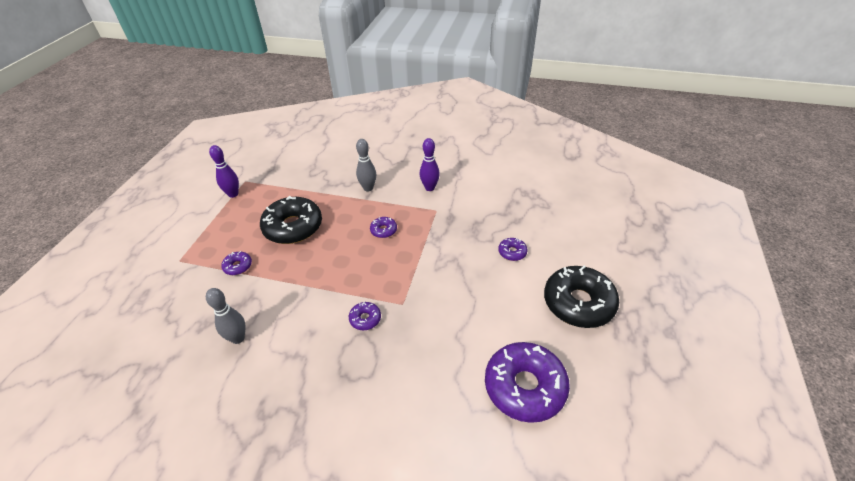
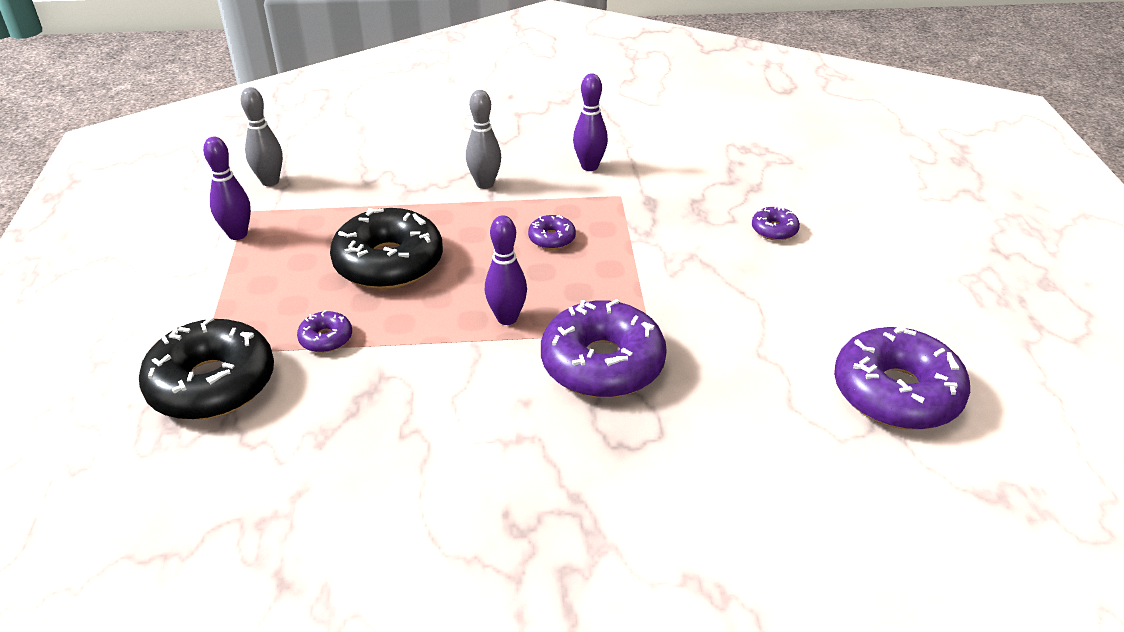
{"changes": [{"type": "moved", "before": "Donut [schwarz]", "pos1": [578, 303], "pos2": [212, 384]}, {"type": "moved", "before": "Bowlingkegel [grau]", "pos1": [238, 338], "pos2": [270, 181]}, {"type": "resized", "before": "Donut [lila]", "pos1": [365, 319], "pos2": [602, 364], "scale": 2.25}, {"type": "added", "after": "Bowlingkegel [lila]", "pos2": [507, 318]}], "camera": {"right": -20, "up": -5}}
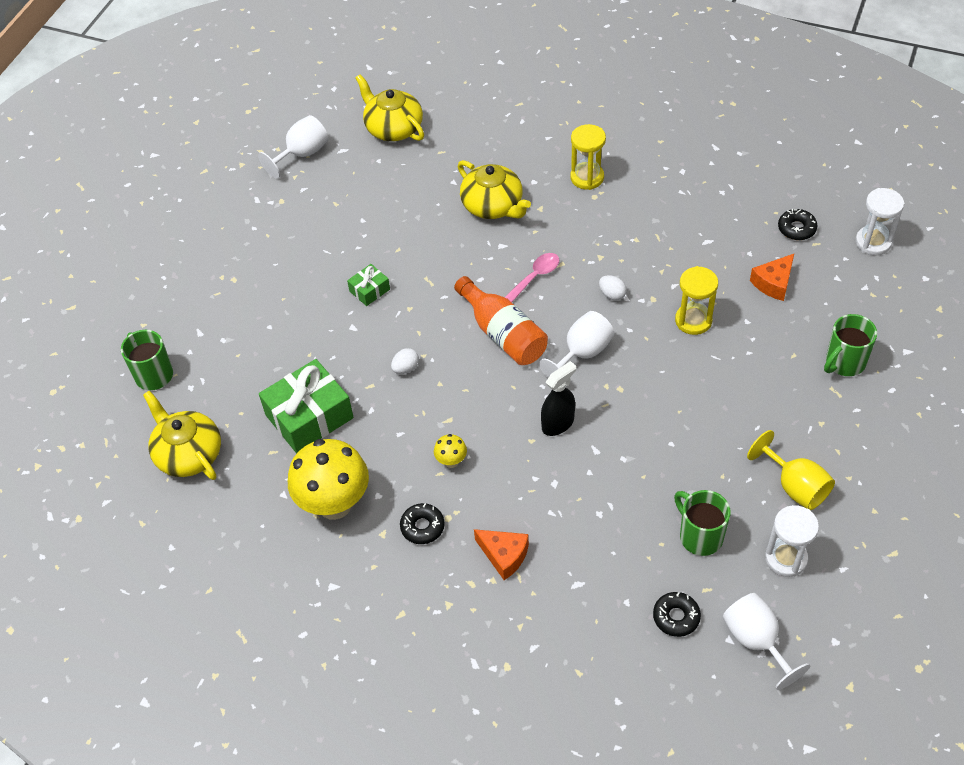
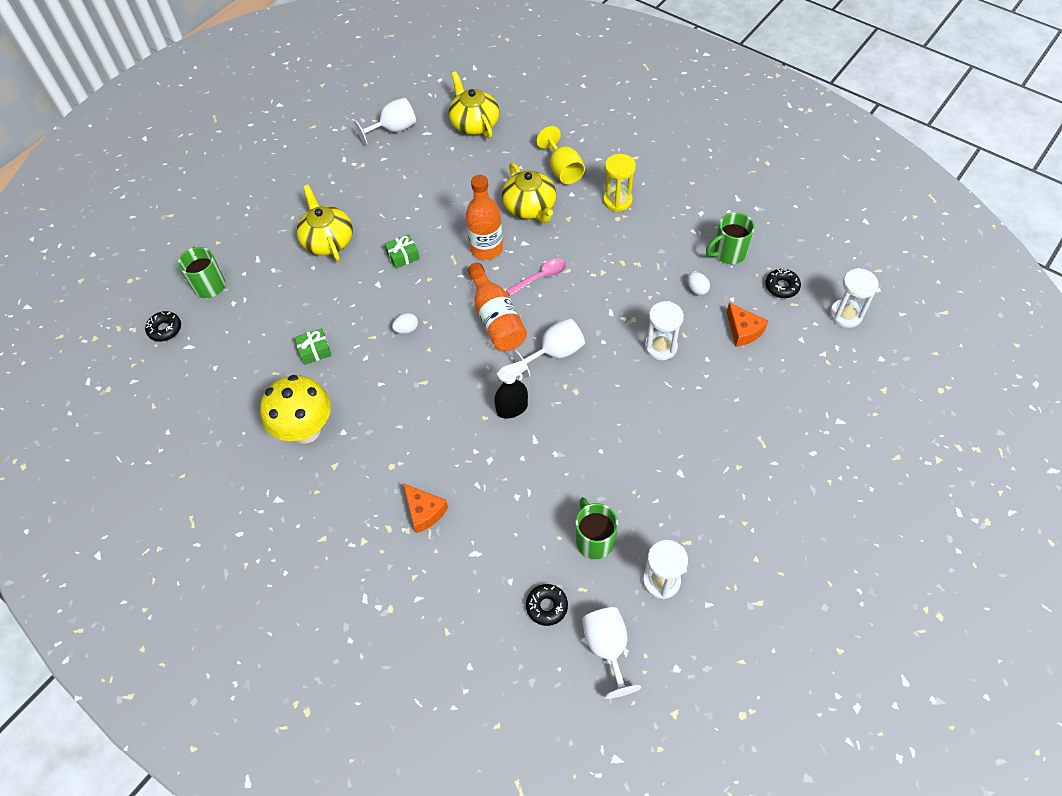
{"changes": [{"type": "turned", "before": "Käse [orange]", "pos1": [773, 283], "pos2": [743, 330], "turn": -90}, {"type": "recoloured", "before": "Sanduhr [gelb]", "after": "Sanduhr [weiß]", "pos1": [693, 320], "pos2": [660, 347]}, {"type": "moved", "before": "Ei [weiß]", "pos1": [612, 294], "pos2": [697, 289]}, {"type": "moved", "before": "Tasse [grün]", "pos1": [844, 363], "pos2": [728, 253]}, {"type": "resized", "before": "Geschenk [grün]", "pos1": [309, 416], "pos2": [315, 350], "scale": 0.49}, {"type": "moved", "before": "Teekanne [gelb]", "pos1": [188, 454], "pos2": [328, 240]}, {"type": "moved", "before": "Kelch [gelb]", "pos1": [794, 486], "pos2": [563, 170]}, {"type": "removed", "before": "Pilz [gelb]", "pos1": [451, 461]}, {"type": "moved", "before": "Donut [schwarz]", "pos1": [422, 527], "pos2": [165, 329]}, {"type": "added", "after": "Flasche [orange]", "pos2": [486, 248]}], "camera": {"right": 15, "up": 5}}
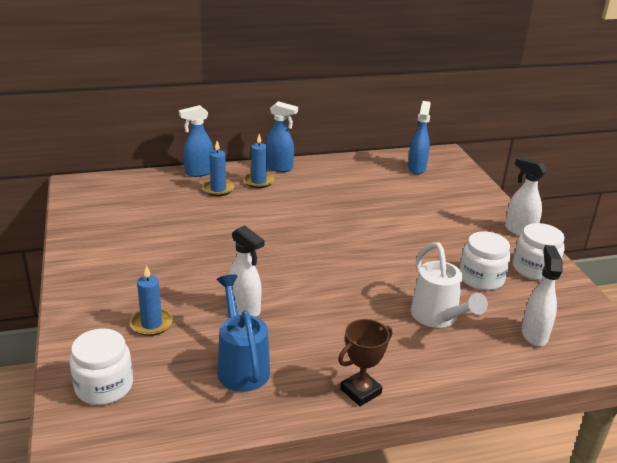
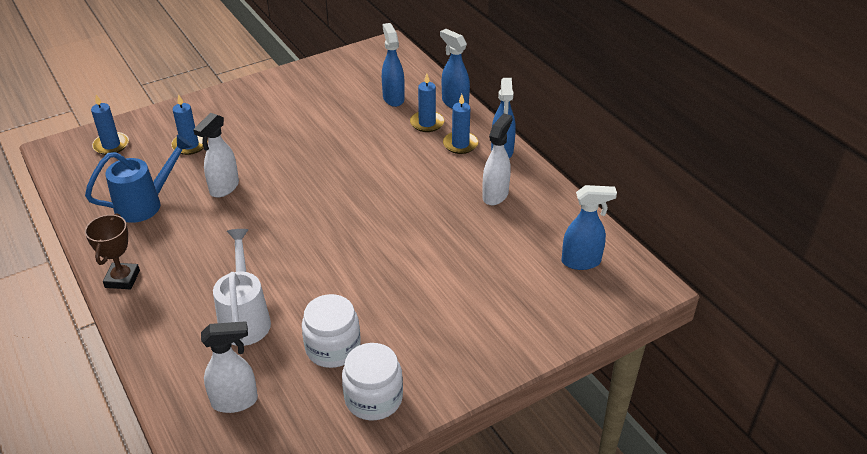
{"changes": [{"type": "moved", "before": "Sprühflasche [weiß]", "pos1": [519, 231], "pos2": [495, 195]}, {"type": "turned", "before": "Gießkanne [weiß]", "pos1": [438, 318], "pos2": [245, 318], "turn": 120}, {"type": "turned", "before": "Pokal [braun]", "pos1": [360, 391], "pos2": [122, 279], "turn": 60}, {"type": "replaced", "before": "Einmachglas [weiß]", "after": "Kerze [blau]", "pos1": [104, 386], "pos2": [111, 145]}, {"type": "added", "after": "Sprühflasche [blau]", "pos2": [393, 98]}], "camera": {"right": 75, "up": 10}}
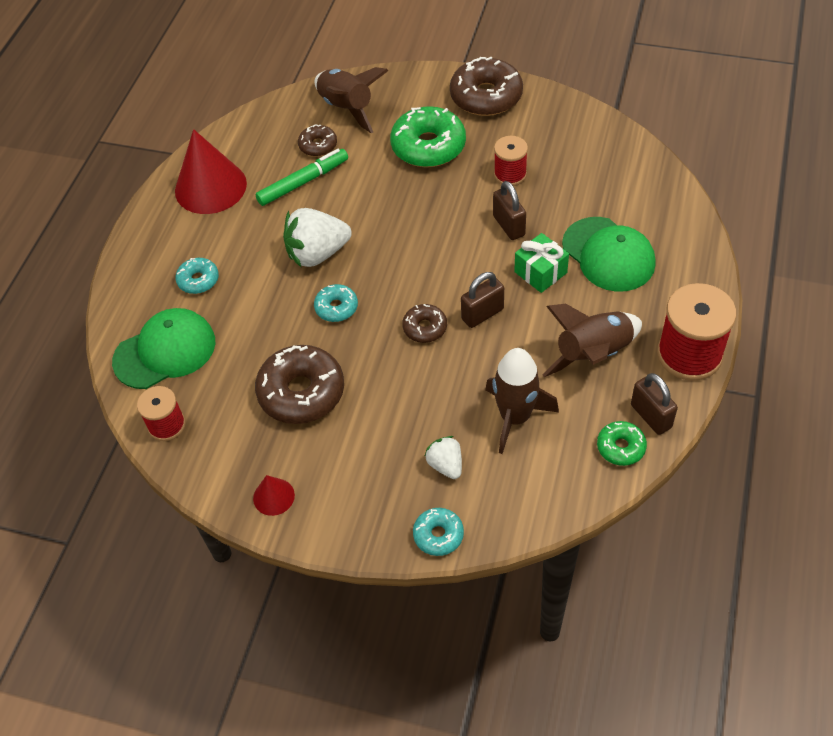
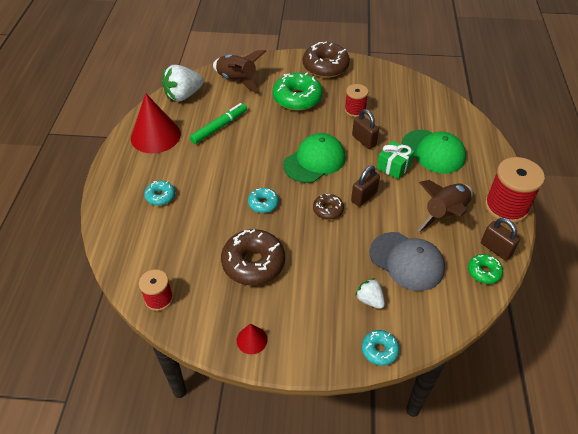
{"changes": [{"type": "removed", "before": "Donut [braun]", "pos1": [318, 145]}, {"type": "moved", "before": "Erdbeere [weiß]", "pos1": [317, 254], "pos2": [183, 95]}, {"type": "moved", "before": "Kappe [grün]", "pos1": [165, 351], "pos2": [314, 161]}, {"type": "replaced", "before": "Rakete [braun]", "after": "Kappe [grau]", "pos1": [515, 417], "pos2": [407, 261]}], "camera": {"right": -15, "up": -5}}
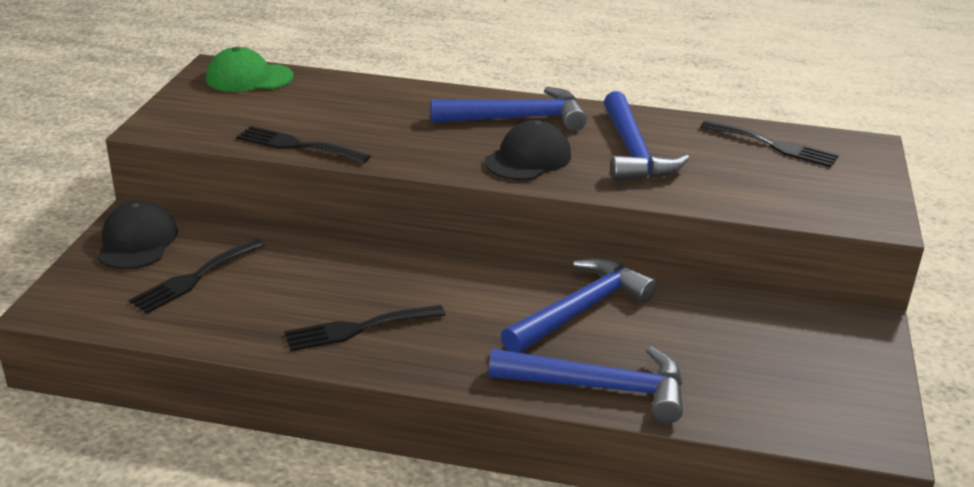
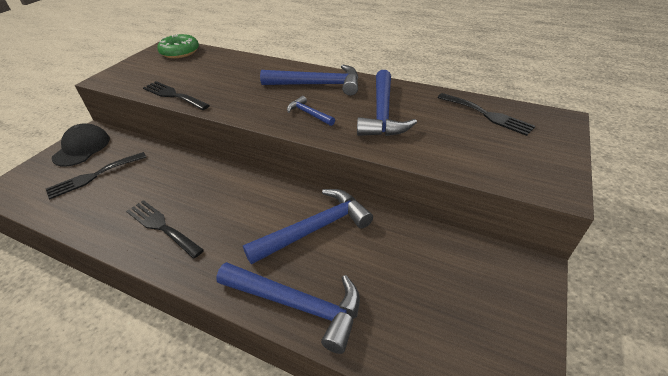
{"changes": [{"type": "replaced", "before": "Kappe [grün]", "after": "Donut [grün]", "pos1": [249, 78], "pos2": [180, 52]}, {"type": "replaced", "before": "Kappe [schwarz]", "after": "Hammer [blau]", "pos1": [528, 158], "pos2": [308, 113]}, {"type": "turned", "before": "Gabel [schwarz]", "pos1": [357, 329], "pos2": [161, 226], "turn": 45}], "camera": {"right": 15, "up": 10}}
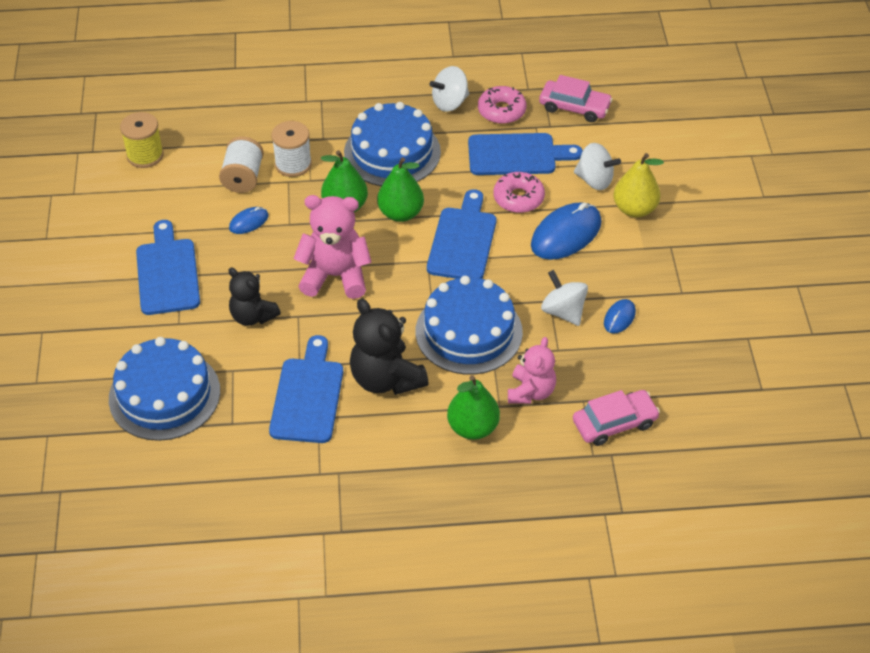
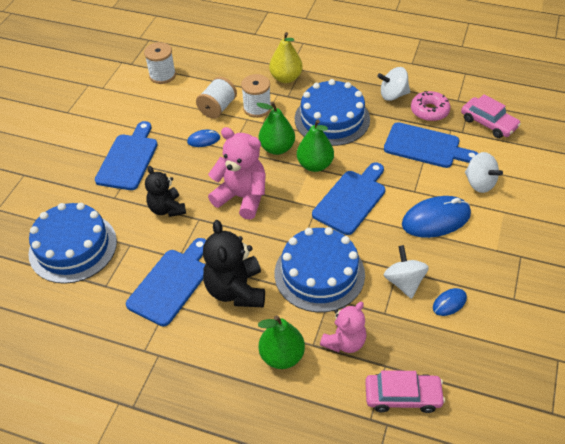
{"changes": [{"type": "recoloured", "before": "Garnrolle [gelb]", "after": "Garnrolle [weiß]", "pos1": [145, 155], "pos2": [162, 75]}, {"type": "moved", "before": "Birne [gelb]", "pos1": [634, 209], "pos2": [286, 78]}, {"type": "removed", "before": "Donut [rosa]", "pos1": [518, 198]}], "camera": {"right": 25, "up": 0}}
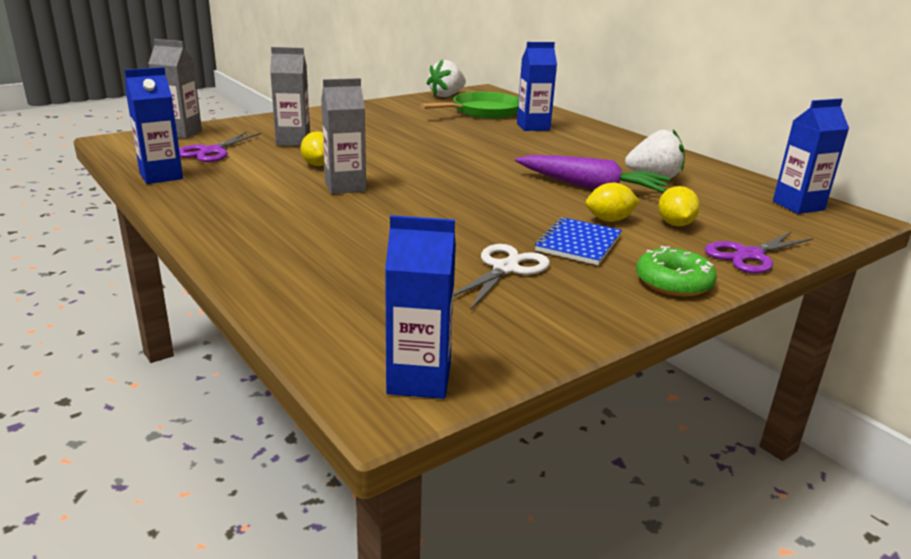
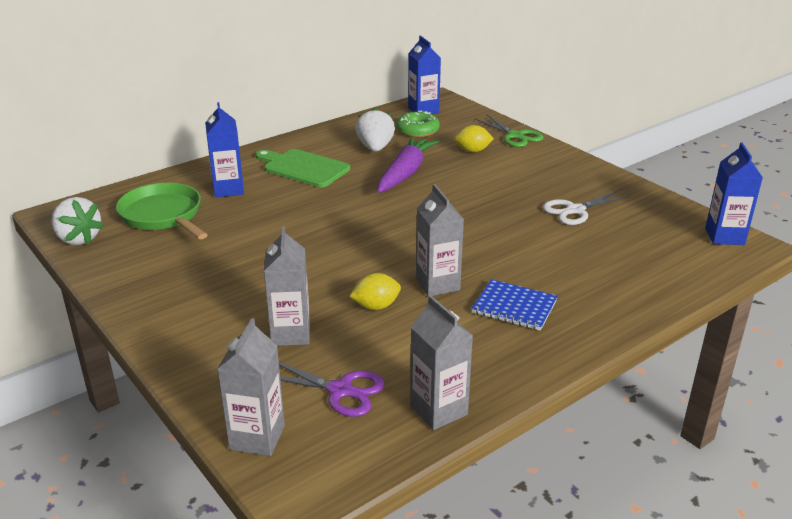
{"changes": [{"type": "recoloured", "before": "Getränkekarton [blau]", "after": "Getränkekarton [grau]", "pos1": [161, 176], "pos2": [438, 410]}, {"type": "removed", "before": "Zitrone [gelb]", "pos1": [609, 220]}, {"type": "moved", "before": "Notizbuch [blau]", "pos1": [578, 243], "pos2": [514, 307]}, {"type": "recoloured", "before": "Schere [lila]", "after": "Schere [grün]", "pos1": [749, 256], "pos2": [515, 136]}, {"type": "turned", "before": "Schere [weiß]", "pos1": [505, 268], "pos2": [575, 210], "turn": -60}, {"type": "moved", "before": "Donut [grün]", "pos1": [673, 282], "pos2": [417, 130]}, {"type": "added", "after": "Schneidebrett [grün]", "pos2": [303, 168]}], "camera": {"right": -90, "up": 5}}
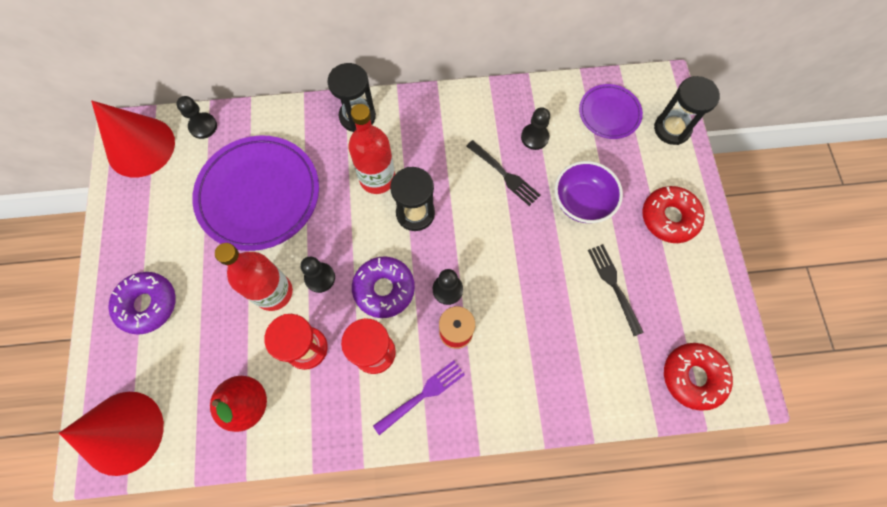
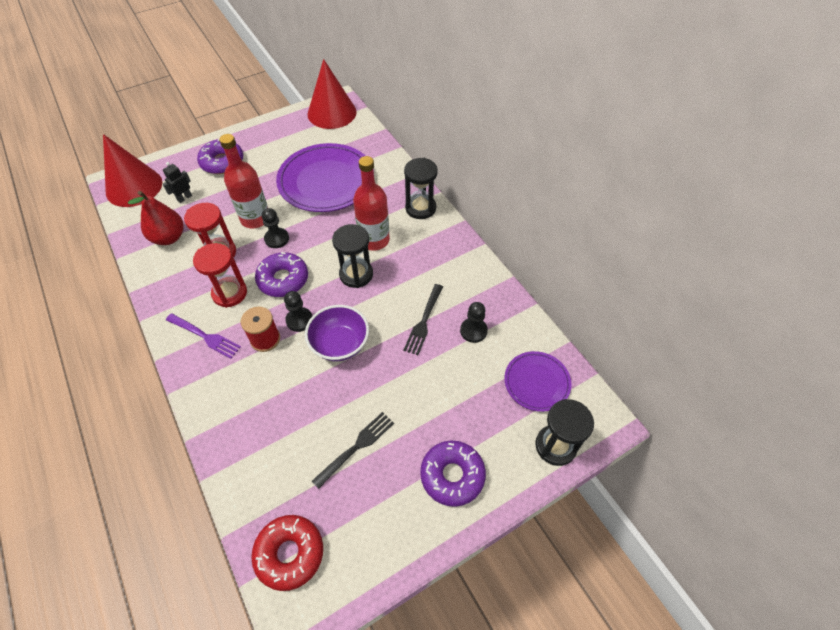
{"changes": [{"type": "removed", "before": "Bauer [schwarz]", "pos1": [203, 126]}, {"type": "moved", "before": "Schüssel [lila]", "pos1": [582, 202], "pos2": [340, 344]}, {"type": "recoloured", "before": "Donut [rot]", "after": "Donut [lila]", "pos1": [669, 218], "pos2": [452, 475]}, {"type": "added", "after": "Roboter [schwarz]", "pos2": [184, 198]}], "camera": {"right": 65, "up": -15}}
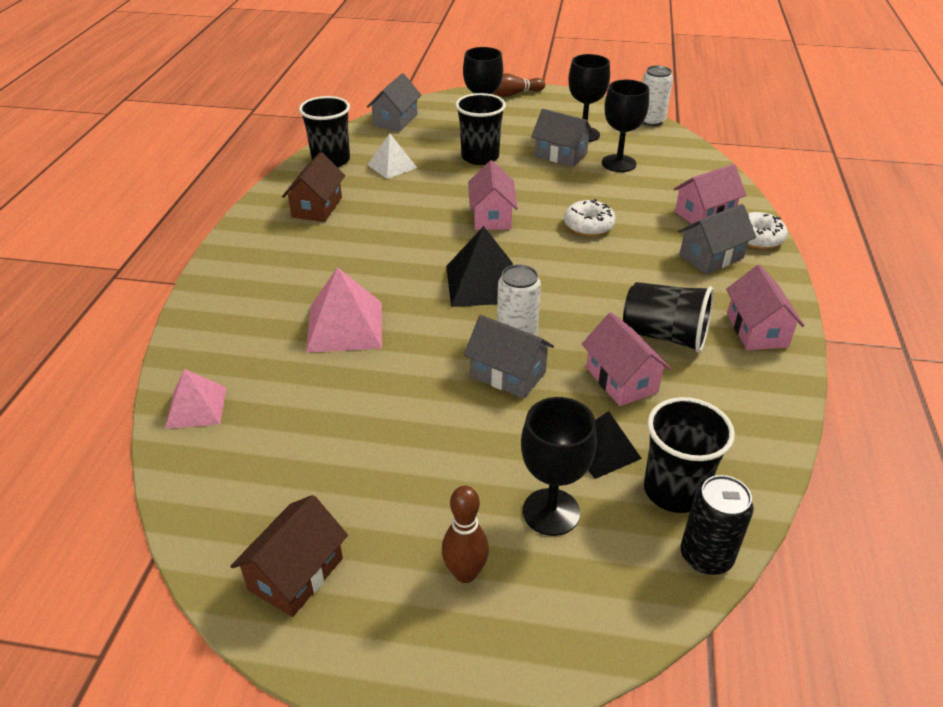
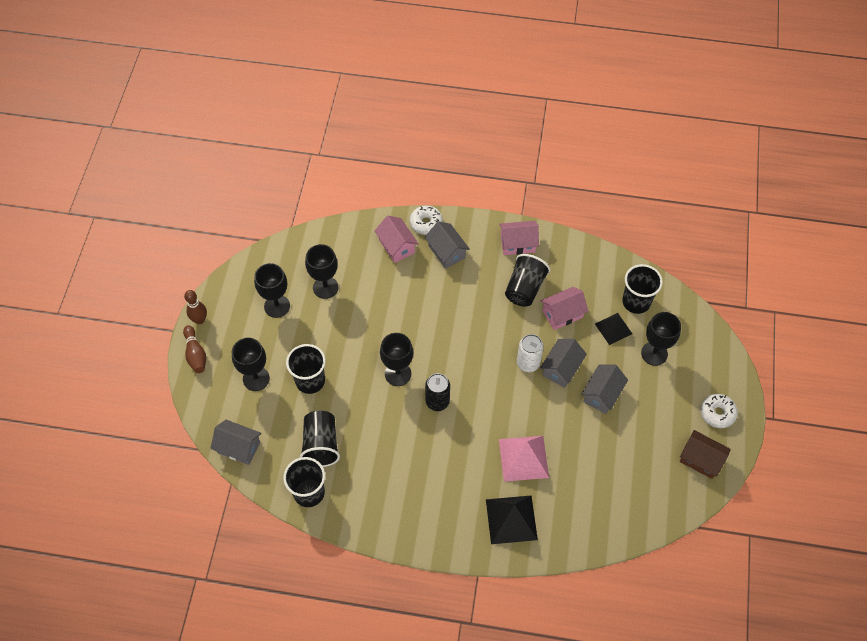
{"changes": [{"type": "removed", "before": "Dose [weiß]", "pos1": [651, 121]}, {"type": "moved", "before": "Haus [grau]", "pos1": [560, 155], "pos2": [602, 394]}, {"type": "replaced", "before": "Pyramide [weiß]", "after": "Becher [schwarz]", "pos1": [392, 166], "pos2": [321, 445]}, {"type": "removed", "before": "Haus [braun]", "pos1": [317, 207]}, {"type": "replaced", "before": "Haus [rosa]", "after": "Kelch [schwarz]", "pos1": [492, 216], "pos2": [398, 374]}, {"type": "moved", "before": "Donut [weiß]", "pos1": [588, 225], "pos2": [717, 413]}, {"type": "moved", "before": "Pyramide [schwarz]", "pos1": [482, 283], "pos2": [511, 519]}, {"type": "removed", "before": "Pyramide [rosa]", "pos1": [196, 407]}, {"type": "moved", "before": "Dose [schwarz]", "pos1": [706, 556], "pos2": [437, 401]}, {"type": "moved", "before": "Bowlingkegel [braun]", "pos1": [465, 573], "pos2": [200, 320]}], "camera": {"right": -90, "up": 20}}
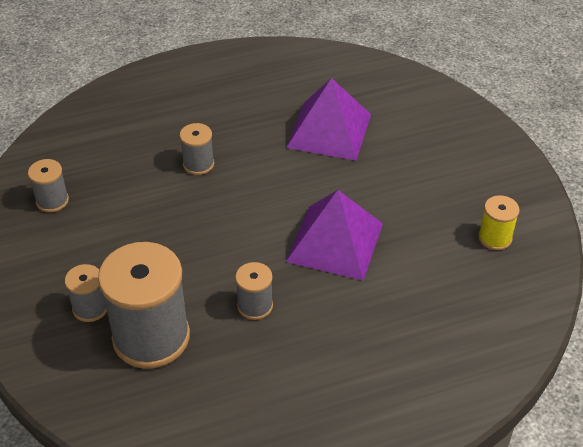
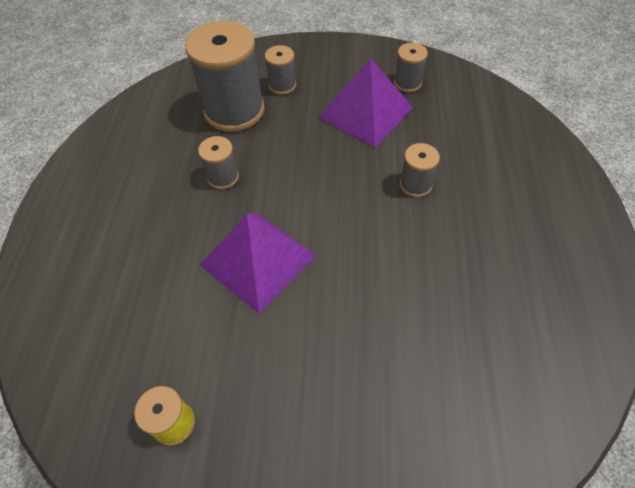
{"changes": [{"type": "moved", "before": "Pyramide [lila]", "pos1": [329, 130], "pos2": [366, 112]}], "camera": {"right": 115, "up": 10}}
